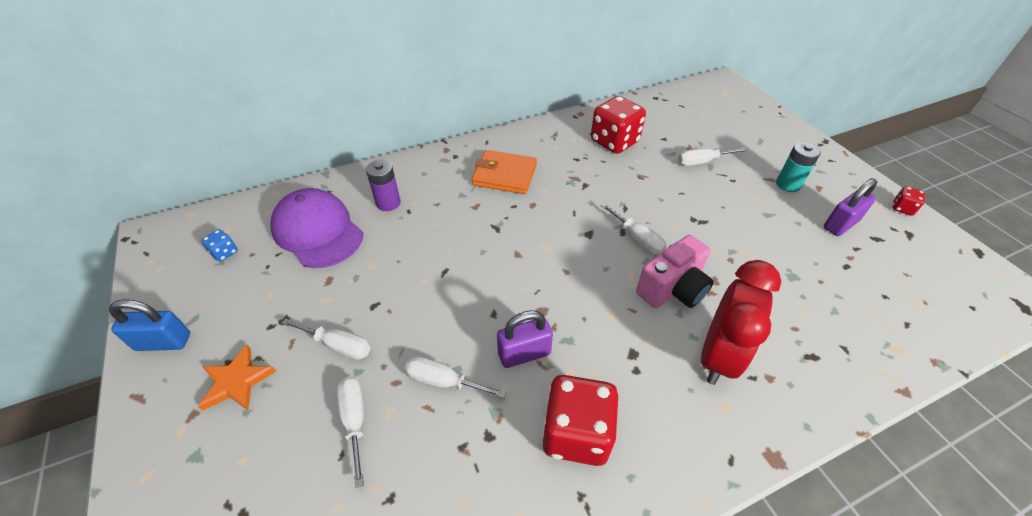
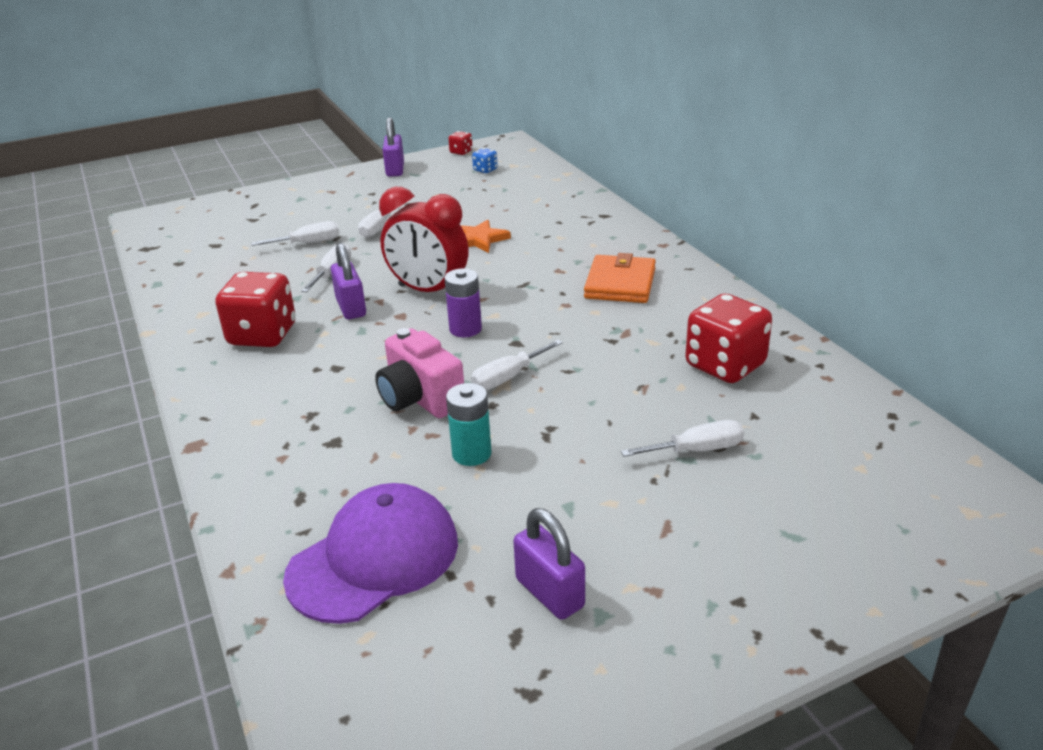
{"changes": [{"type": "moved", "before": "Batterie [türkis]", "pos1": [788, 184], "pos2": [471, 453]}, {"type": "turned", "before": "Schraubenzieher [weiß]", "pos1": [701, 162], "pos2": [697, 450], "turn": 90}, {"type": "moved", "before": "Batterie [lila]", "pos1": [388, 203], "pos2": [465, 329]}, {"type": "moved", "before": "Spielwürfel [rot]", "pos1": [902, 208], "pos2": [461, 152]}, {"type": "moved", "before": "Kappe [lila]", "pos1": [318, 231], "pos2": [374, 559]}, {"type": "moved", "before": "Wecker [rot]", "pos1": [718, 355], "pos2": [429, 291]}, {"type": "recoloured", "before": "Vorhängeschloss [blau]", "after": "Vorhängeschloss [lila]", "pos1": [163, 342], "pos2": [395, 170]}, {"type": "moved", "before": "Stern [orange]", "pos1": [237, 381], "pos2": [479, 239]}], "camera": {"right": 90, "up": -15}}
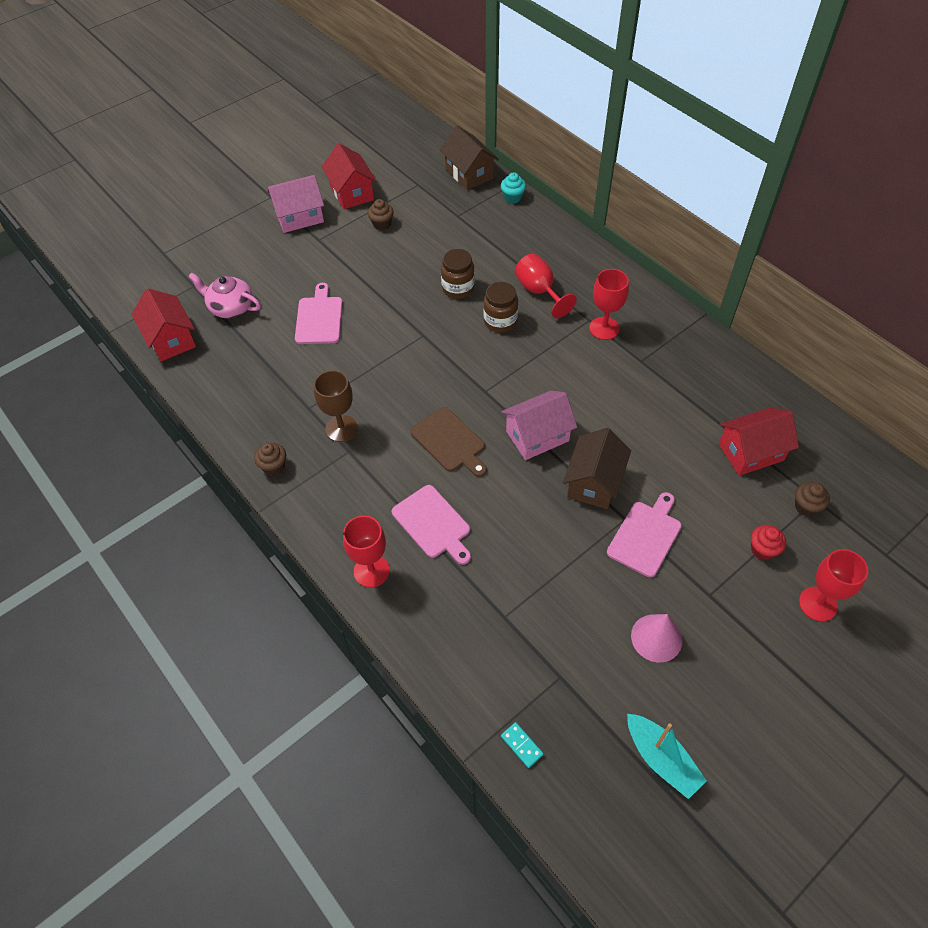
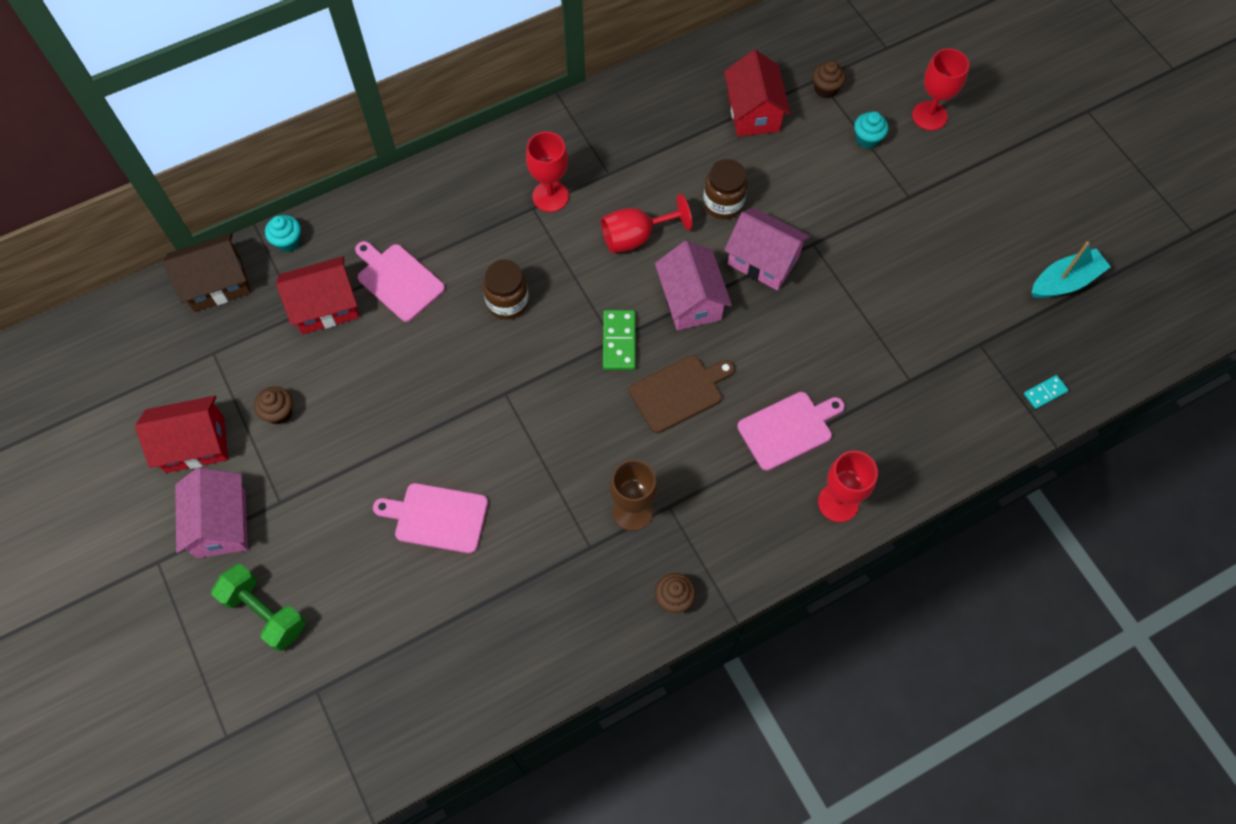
{"changes": [{"type": "moved", "before": "Einmachglas [braun]", "pos1": [458, 288], "pos2": [723, 203]}, {"type": "moved", "before": "Kelch [rot]", "pos1": [539, 291], "pos2": [636, 237]}, {"type": "removed", "before": "Teekanne [rosa]", "pos1": [231, 307]}, {"type": "moved", "before": "Haus [rot]", "pos1": [170, 339], "pos2": [325, 306]}, {"type": "recoloured", "before": "Haus [braun]", "after": "Haus [rosa]", "pos1": [594, 482], "pos2": [763, 260]}, {"type": "moved", "before": "Schneidebrett [rosa]", "pos1": [645, 536], "pos2": [398, 280]}, {"type": "recoloured", "before": "Muffin [rot]", "after": "Muffin [türkis]", "pos1": [762, 549], "pos2": [867, 139]}, {"type": "removed", "before": "Kegel [rosa]", "pos1": [656, 638]}, {"type": "added", "after": "Dominostein [grün]", "pos2": [619, 341]}, {"type": "added", "after": "Hantel [grün]", "pos2": [265, 612]}], "camera": {"right": -80, "up": 10}}
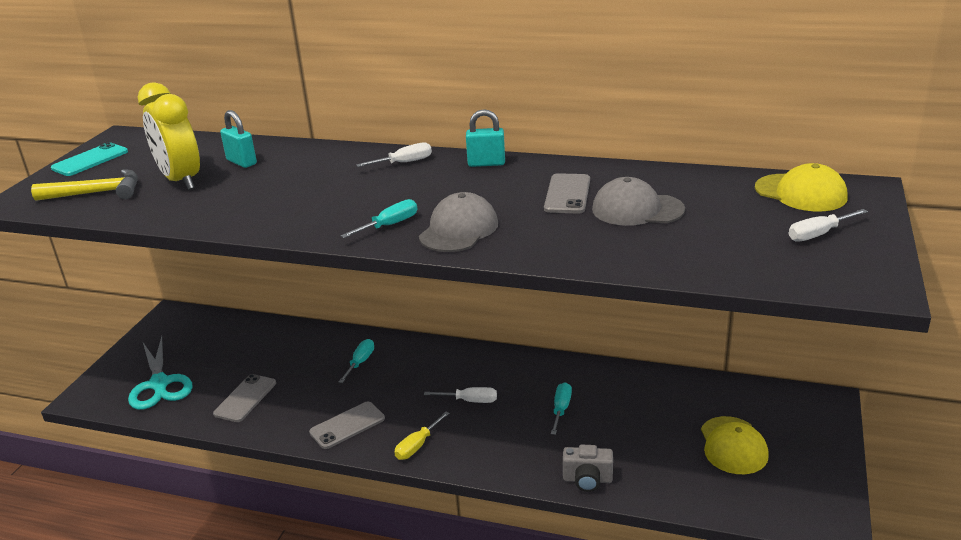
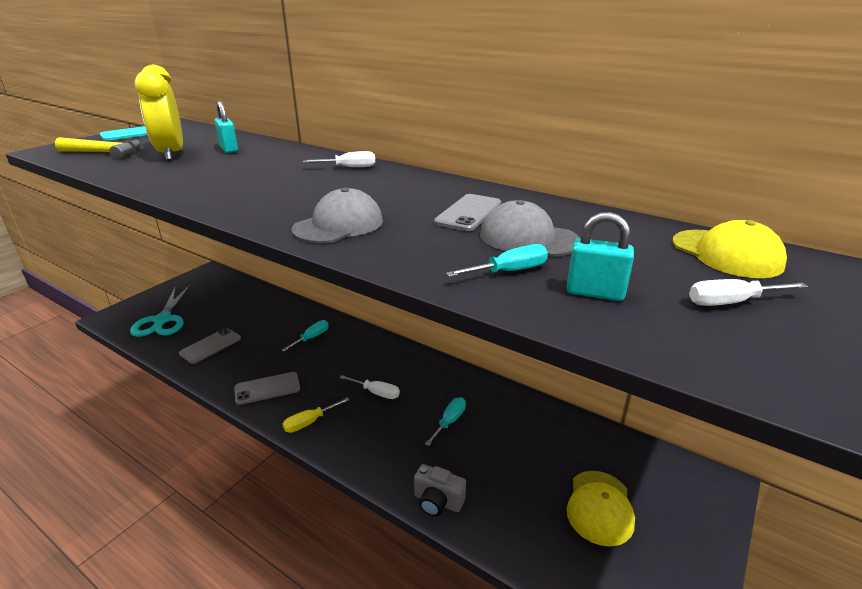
{"changes": [{"type": "moved", "before": "Vorhängeschloss [türkis]", "pos1": [486, 163], "pos2": [595, 293]}, {"type": "moved", "before": "Schraubenzieher [türkis]", "pos1": [389, 225], "pos2": [509, 271]}], "camera": {"right": 15, "up": 0}}
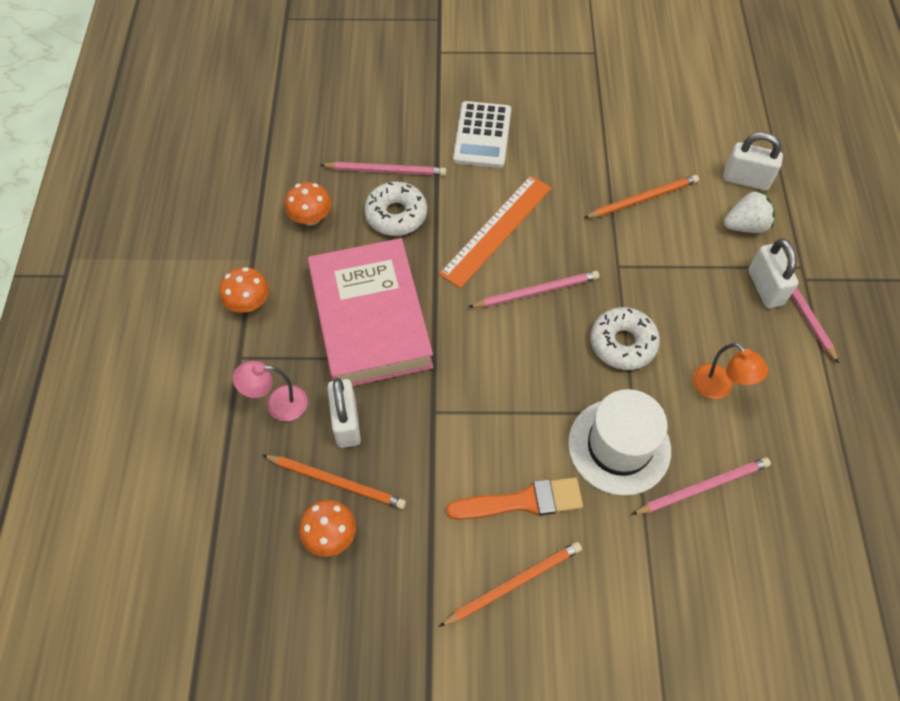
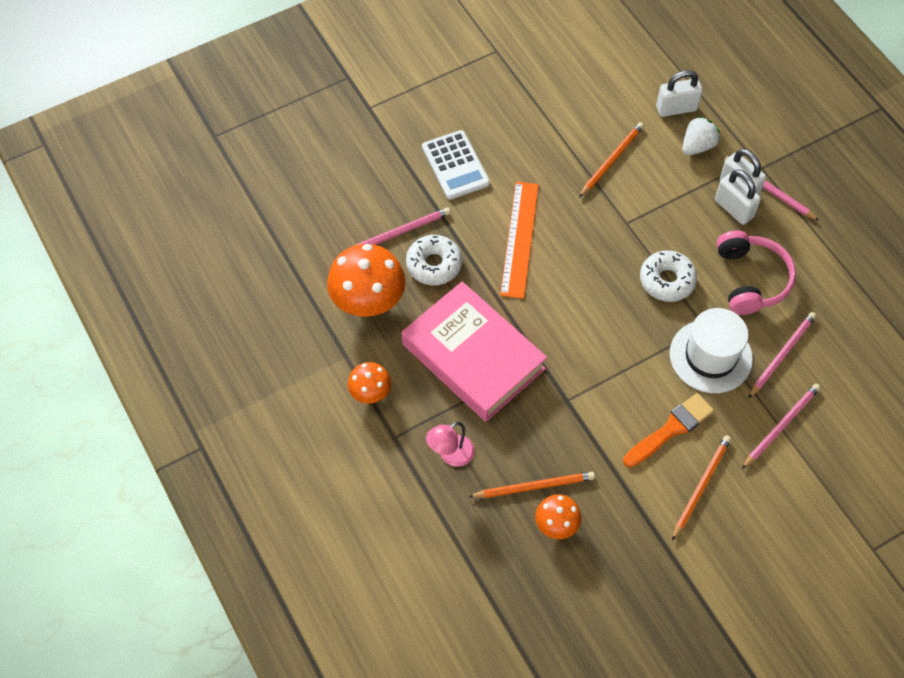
{"changes": [{"type": "resized", "before": "Pilz [orange]", "pos1": [311, 218], "pos2": [368, 300], "scale": 1.84}, {"type": "moved", "before": "Bleistift [rosa]", "pos1": [536, 292], "pos2": [781, 426]}, {"type": "replaced", "before": "Lampe [orange]", "after": "Kopfhörer [rosa]", "pos1": [718, 388], "pos2": [751, 279]}, {"type": "moved", "before": "Vorhängeschloss [weiß]", "pos1": [346, 423], "pos2": [734, 209]}], "camera": {"right": -30, "up": 0}}
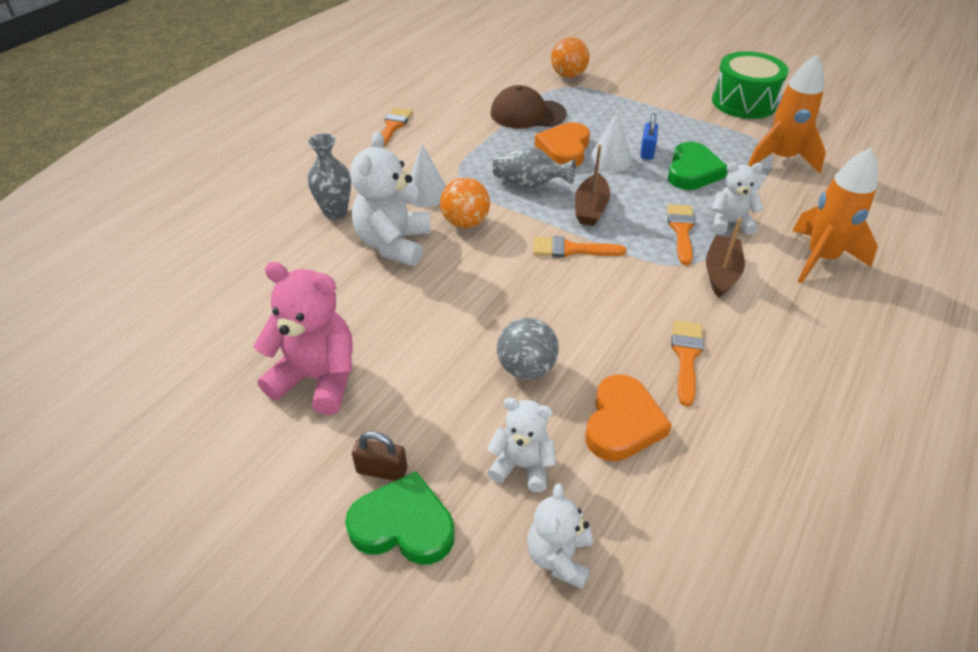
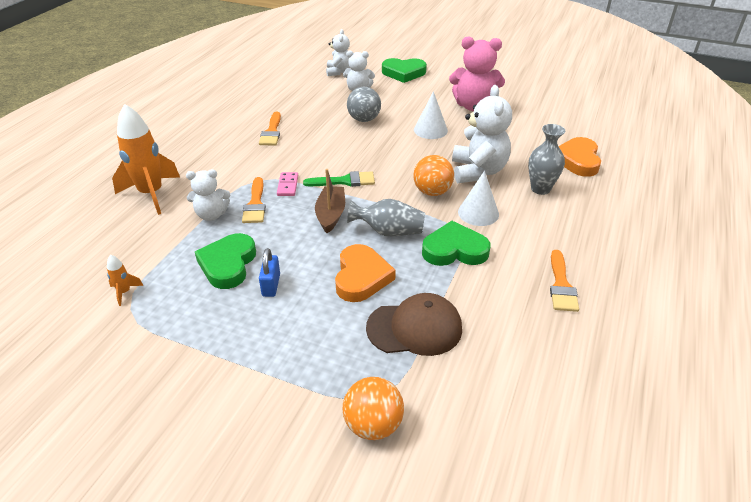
{"changes": [{"type": "removed", "before": "Trommel [grün]", "pos1": [744, 102]}, {"type": "resized", "before": "Rakete [orange]", "pos1": [780, 159], "pos2": [124, 292], "scale": 0.42}, {"type": "moved", "before": "Kegel [weiß]", "pos1": [610, 159], "pos2": [430, 130]}, {"type": "removed", "before": "Boot [braun]", "pos1": [721, 273]}, {"type": "recoloured", "before": "Pinsel [orange]", "after": "Pinsel [grün]", "pos1": [571, 249], "pos2": [344, 181]}, {"type": "moved", "before": "Herz [orange]", "pos1": [622, 423], "pos2": [577, 160]}, {"type": "removed", "before": "Vorhängeschloss [braun]", "pos1": [382, 470]}, {"type": "added", "after": "Dominostein [rosa]", "pos2": [287, 185]}, {"type": "added", "after": "Herz [grün]", "pos2": [454, 250]}], "camera": {"right": 170, "up": -5}}
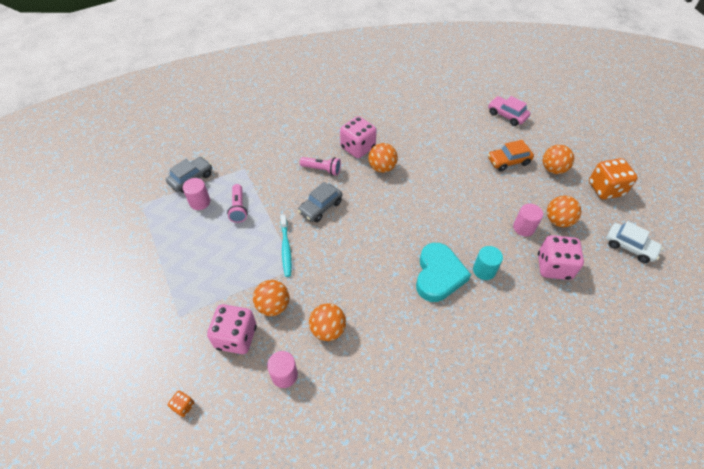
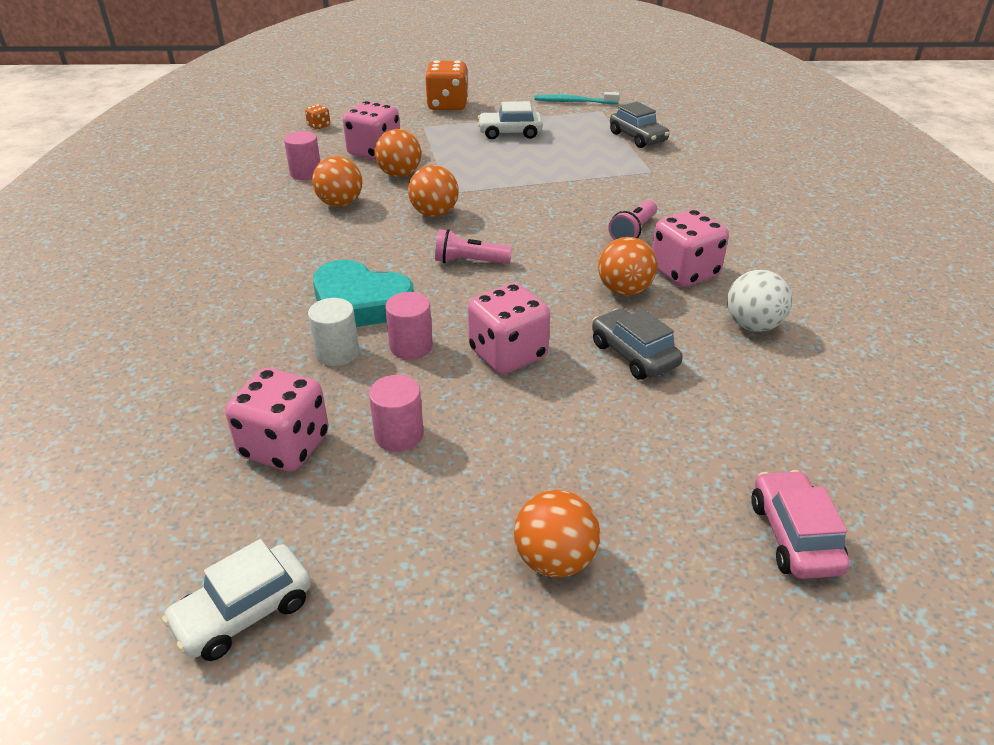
{"changes": [{"type": "turned", "before": "Auto [rosa]", "pos1": [507, 115], "pos2": [794, 536], "turn": -60}, {"type": "removed", "before": "Auto [orange]", "pos1": [508, 161]}, {"type": "moved", "before": "Spielwürfel [orange]", "pos1": [605, 189], "pos2": [447, 105]}, {"type": "moved", "before": "Vollzylinder [rosa]", "pos1": [200, 202], "pos2": [411, 346]}, {"type": "moved", "before": "Auto [grau]", "pos1": [320, 207], "pos2": [634, 354]}, {"type": "moved", "before": "Taschenlampe [rosa]", "pos1": [238, 208], "pos2": [469, 261]}, {"type": "moved", "before": "Ball [orange]", "pos1": [558, 221], "pos2": [434, 213]}, {"type": "moved", "before": "Zahnbürste [türkis]", "pos1": [286, 249], "pos2": [573, 102]}, {"type": "recoloured", "before": "Vollzylinder [türkis]", "after": "Vollzylinder [weiß]", "pos1": [484, 270], "pos2": [337, 353]}, {"type": "added", "after": "Auto [weiß]", "pos2": [510, 133]}, {"type": "added", "after": "Ball [weiß]", "pos2": [752, 325]}, {"type": "added", "after": "Spielwürfel [rosa]", "pos2": [508, 354]}], "camera": {"right": 105, "up": -15}}
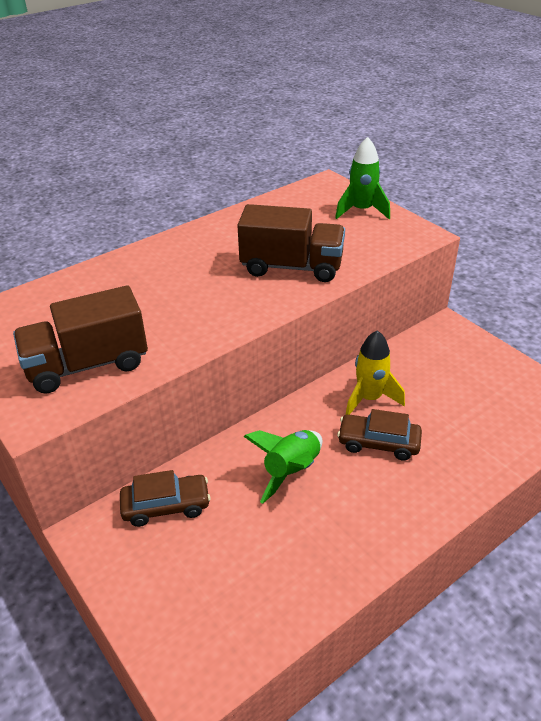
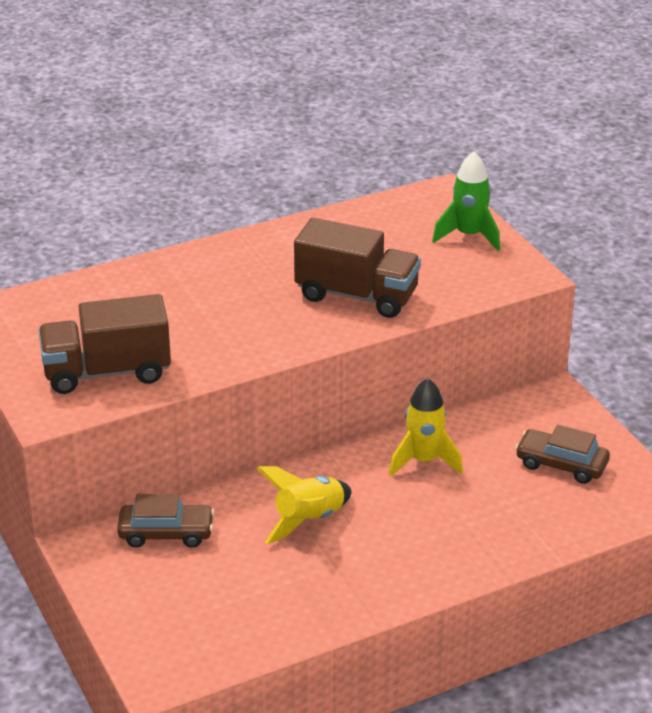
{"changes": [{"type": "moved", "before": "Auto [braun]", "pos1": [378, 443], "pos2": [561, 464]}, {"type": "recoloured", "before": "Rakete [grün]", "after": "Rakete [gelb]", "pos1": [291, 471], "pos2": [309, 520]}], "camera": {"right": 10, "up": -5}}
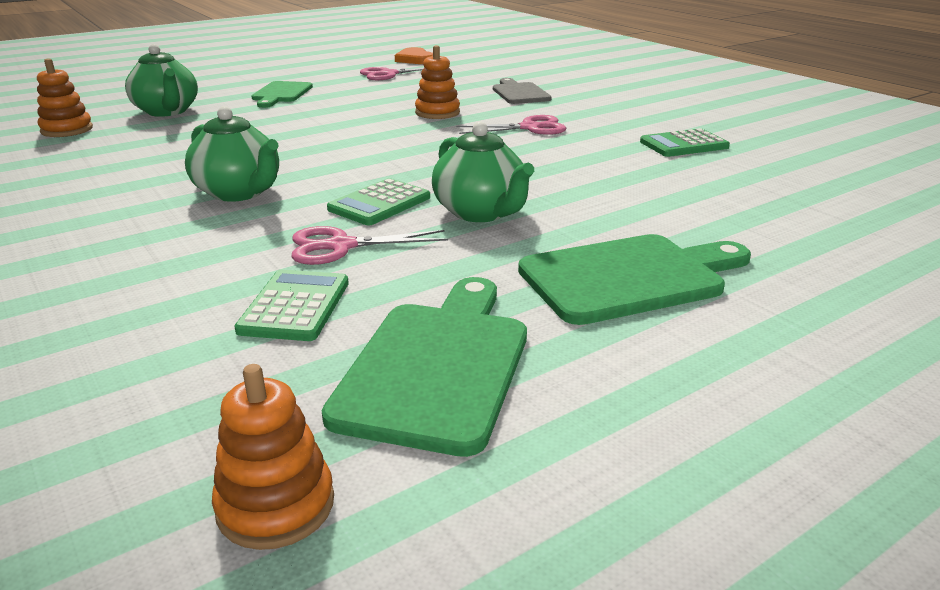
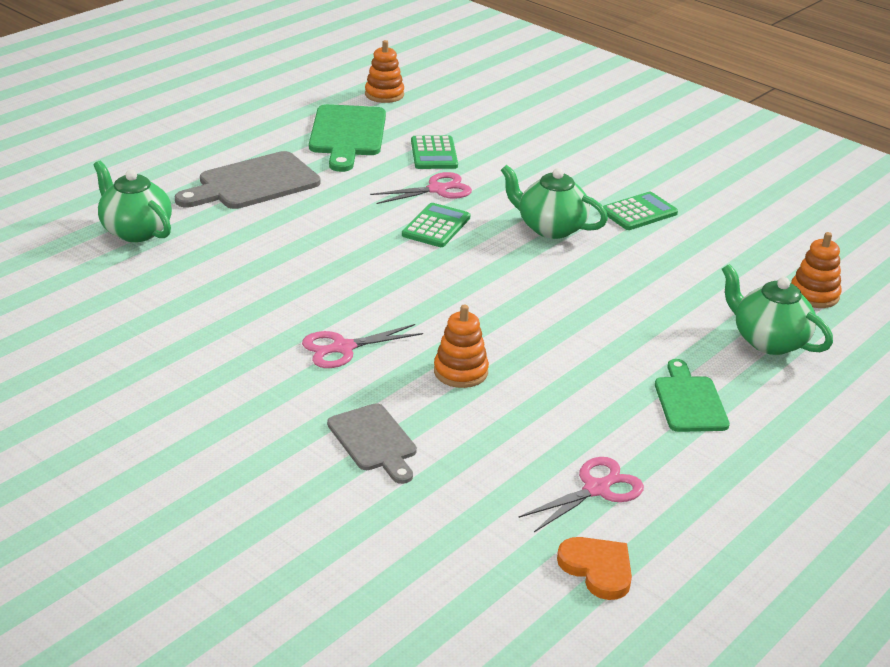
{"changes": [{"type": "moved", "before": "Teekanne [grün]", "pos1": [481, 212], "pos2": [135, 231]}, {"type": "moved", "before": "Taschenrechner [grün]", "pos1": [684, 144], "pos2": [638, 212]}, {"type": "recoloured", "before": "Schneidebrett [grün]", "after": "Schneidebrett [grau]", "pos1": [629, 277], "pos2": [253, 183]}], "camera": {"right": 165, "up": 5}}
